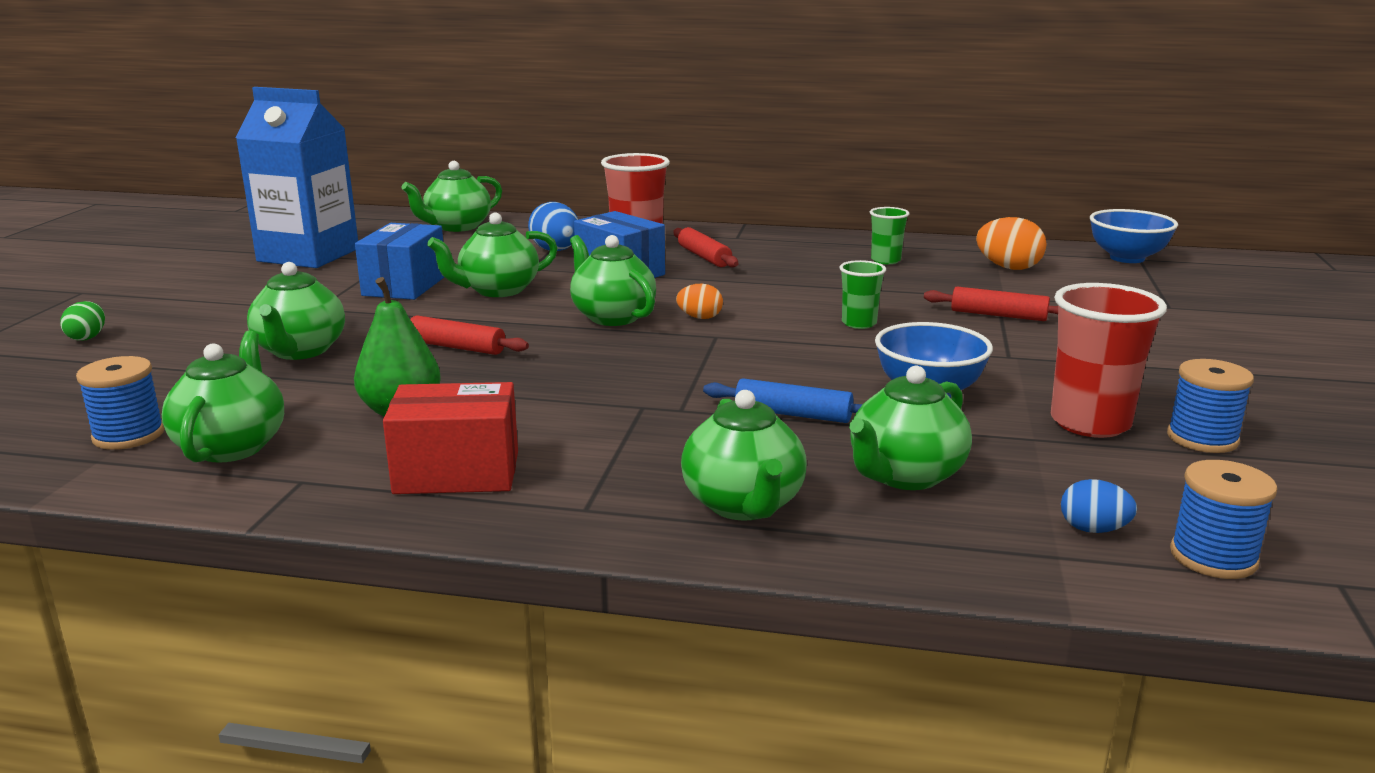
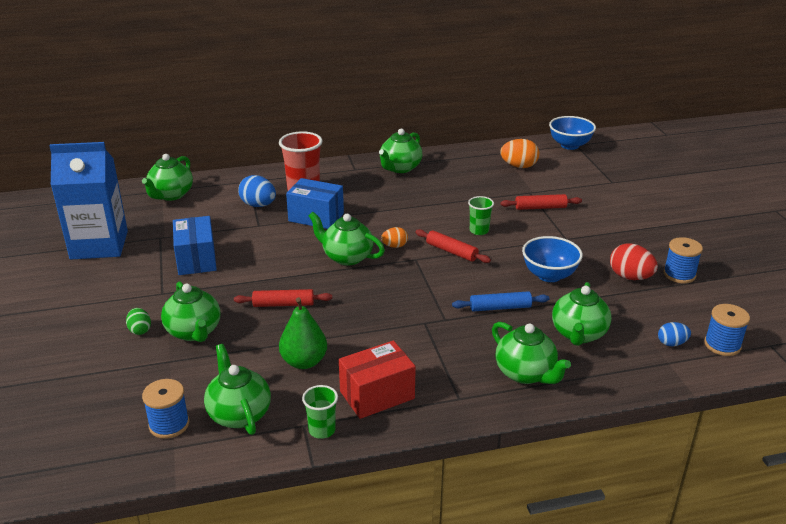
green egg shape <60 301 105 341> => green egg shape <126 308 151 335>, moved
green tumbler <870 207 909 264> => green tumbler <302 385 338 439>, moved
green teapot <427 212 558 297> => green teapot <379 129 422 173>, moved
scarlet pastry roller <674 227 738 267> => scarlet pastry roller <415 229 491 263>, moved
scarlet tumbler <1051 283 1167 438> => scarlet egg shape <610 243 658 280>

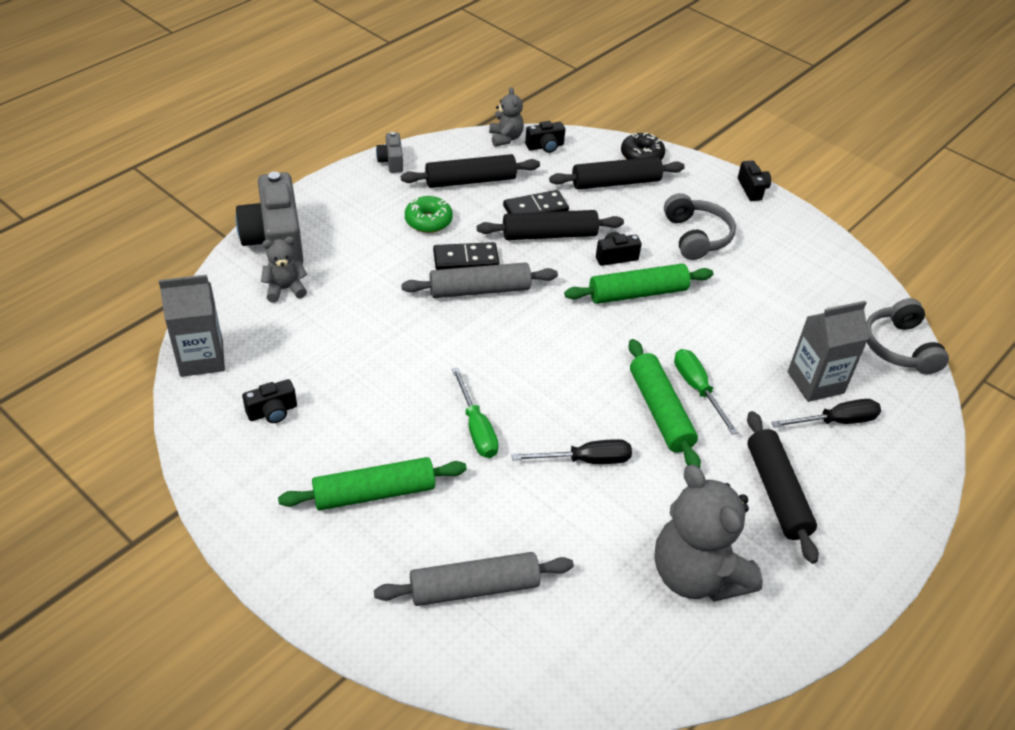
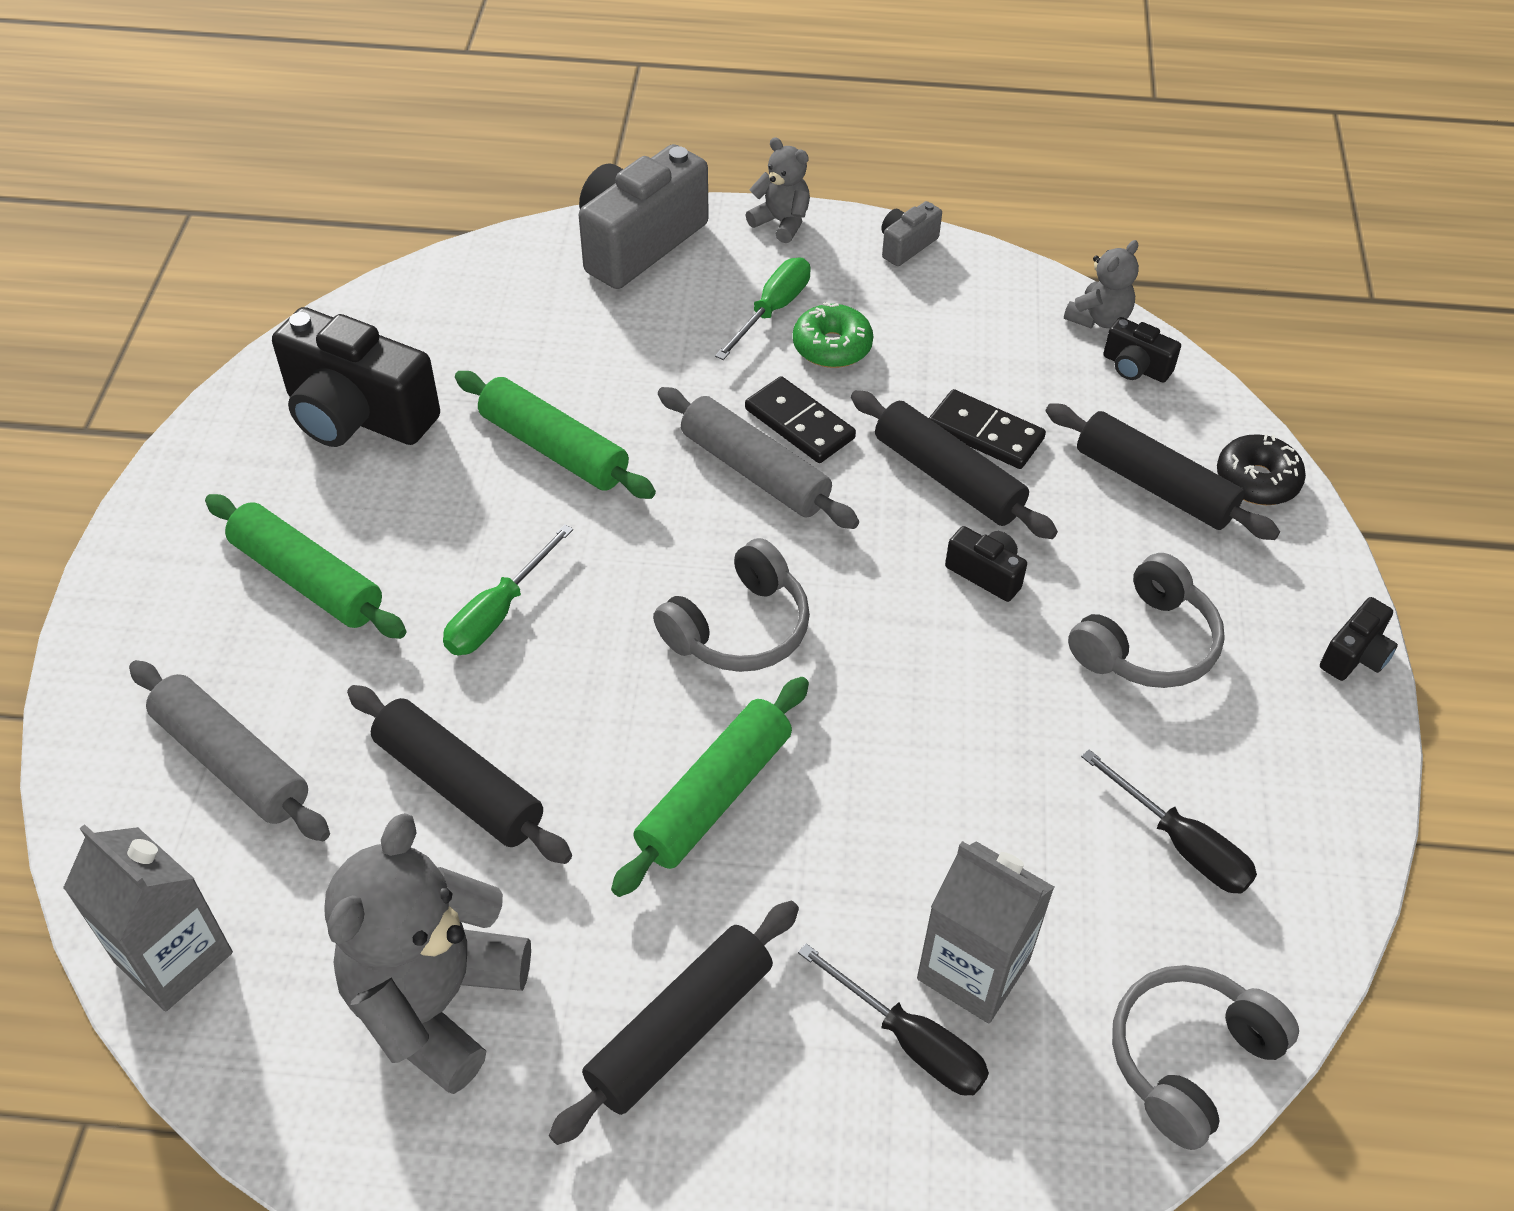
grey juice carton <159 275 225 377> => grey juice carton <63 824 233 1011>, moved
black camera <242 379 297 423> => black camera <272 307 440 447>, x2.15
black pastry roller <401 154 540 188> => black pastry roller <347 685 572 864>, moved
green pastry roller <564 264 713 304> => green pastry roller <455 371 656 499>, moved
nothing => grey headphones <653 538 810 672>
green screwdriver <674 349 738 435> => green screwdriver <715 258 811 360>, moved
grey teddy <261 237 307 302> => grey teddy <746 137 810 243>, moved
black screwdriver <512 439 632 464> => black screwdriver <1081 749 1257 894>, moved

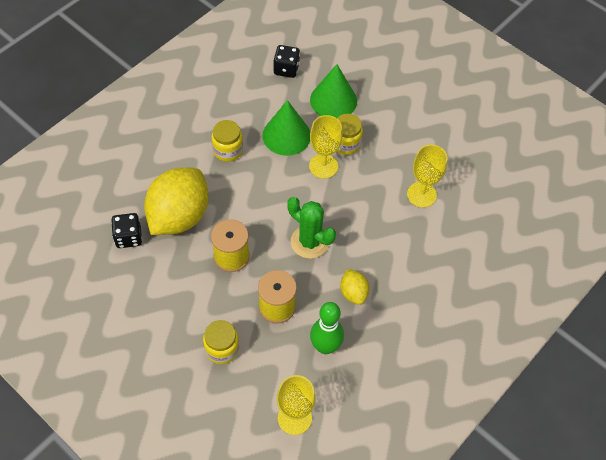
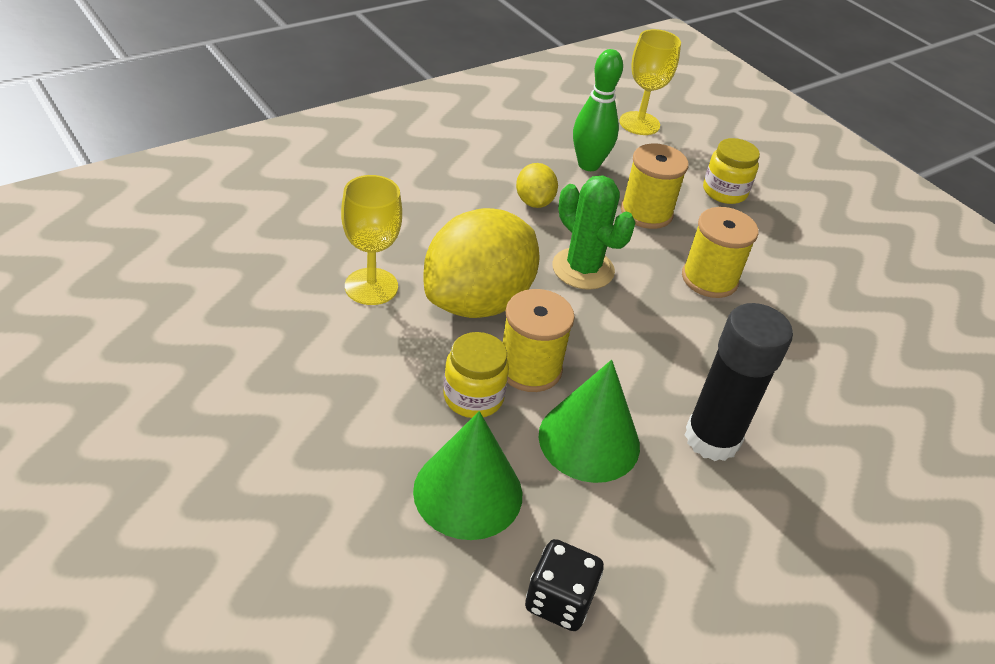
golden toy lemon <144 167 209 235> => golden toy lemon <423 208 540 318>, moved
golden chalice <309 115 343 179> => golden reel of thread <502 289 575 392>
golden jar <212 120 243 162> => black glue stick <685 303 793 461>
black game die <111 213 142 248> => nothing

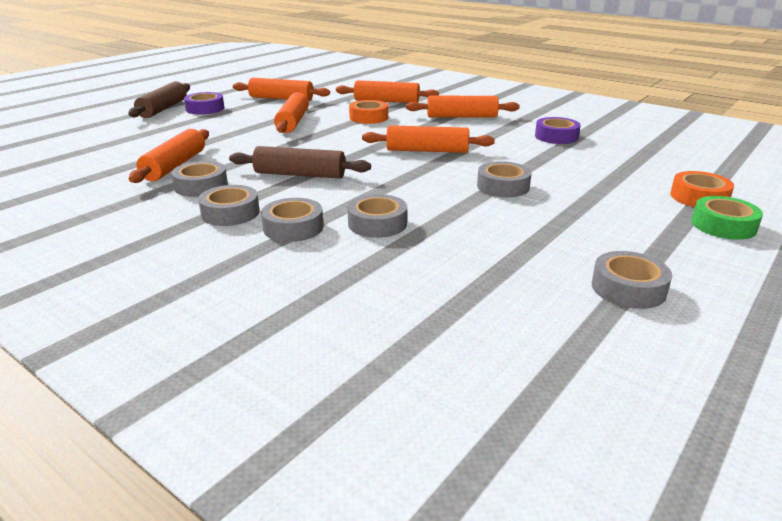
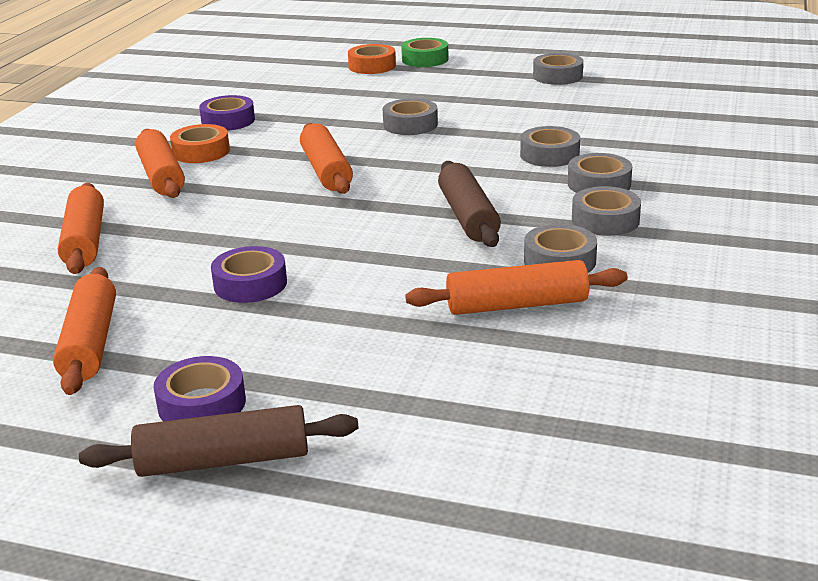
orange roll of tape <349 100 388 124> => orange roll of tape <170 124 230 163>, moved
orange pastry roller <274 92 309 133> => violet roll of tape <211 246 287 303>

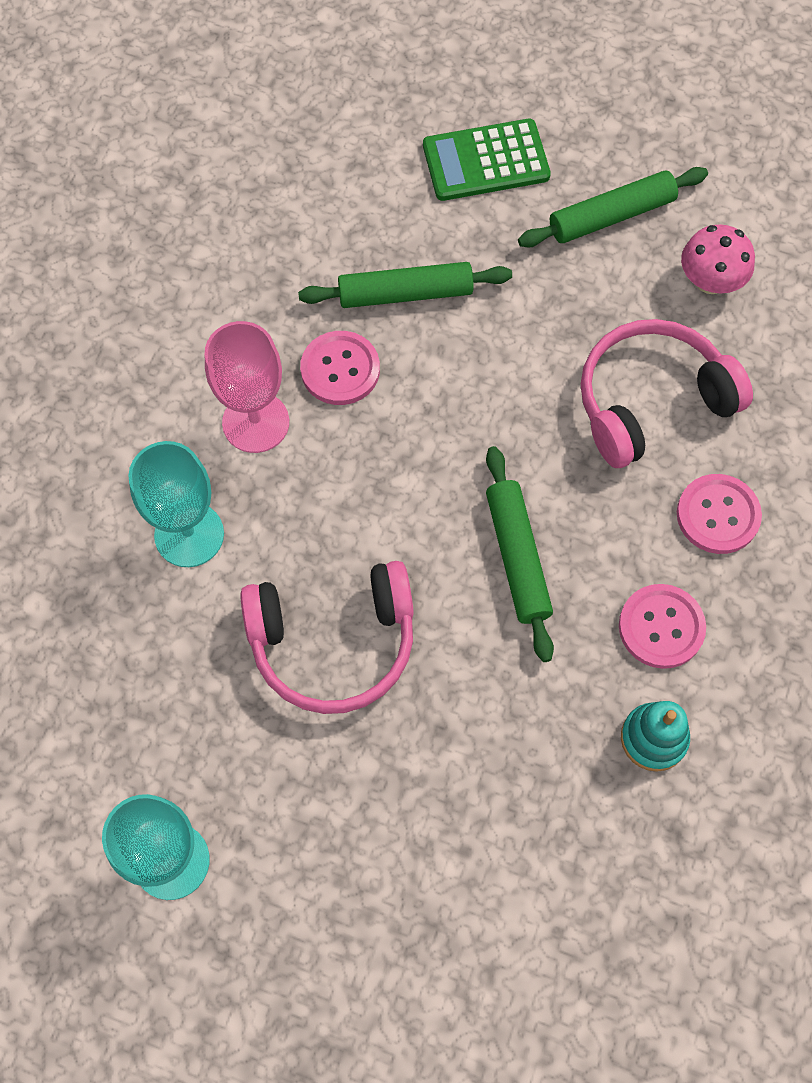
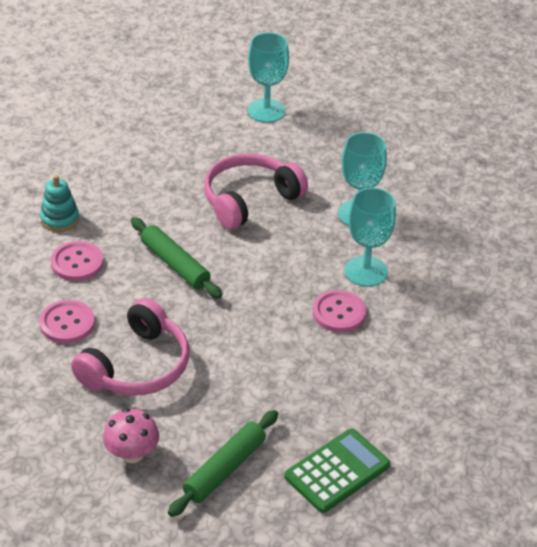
rosy chalice <205 321 289 453> => turquoise chalice <344 187 396 287>
green pastry roller <298 262 512 308> => nothing

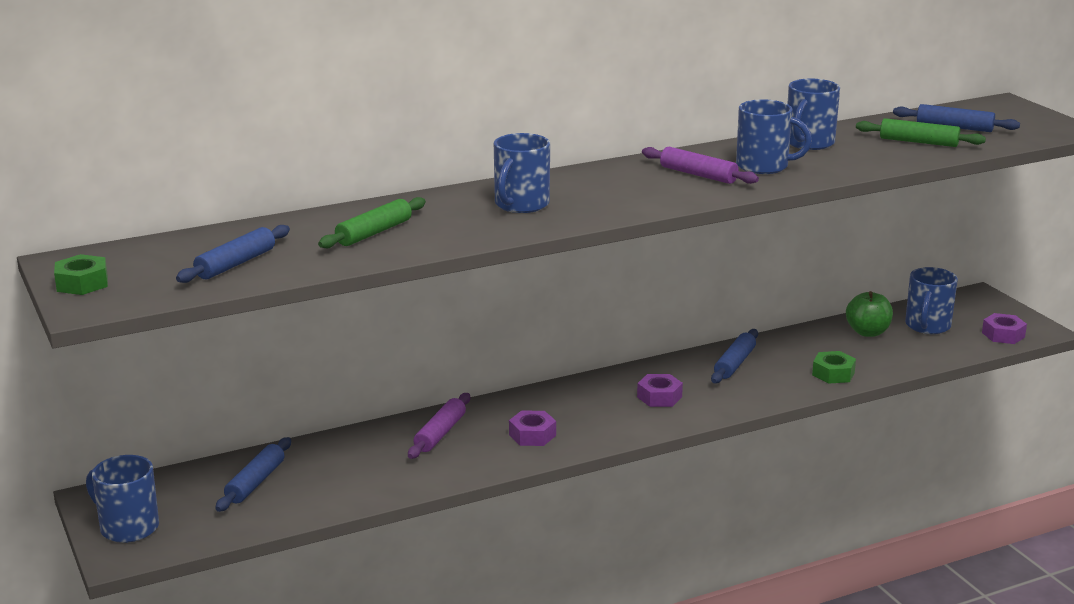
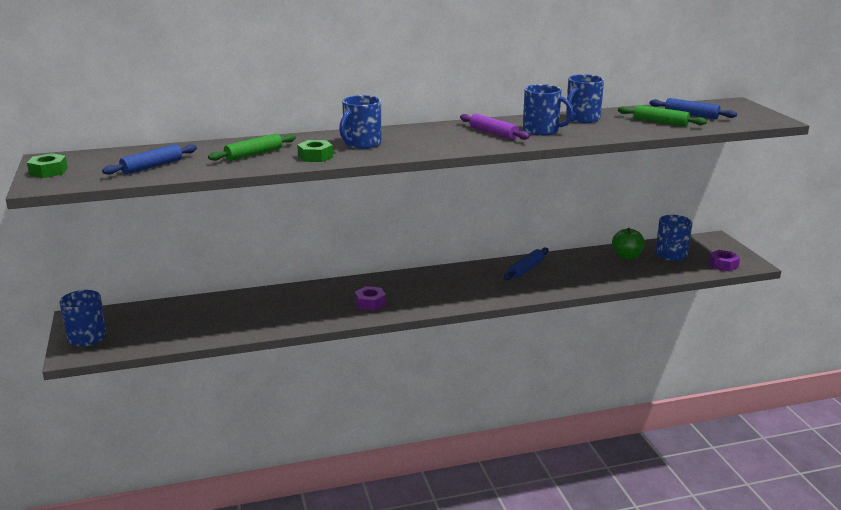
green nut <812 351 856 384> => green nut <297 140 333 162>, moved
blue pastry roller <215 437 291 512> => nothing
violet pastry roller <408 393 470 459> => nothing
violet nut <637 374 683 407> => nothing

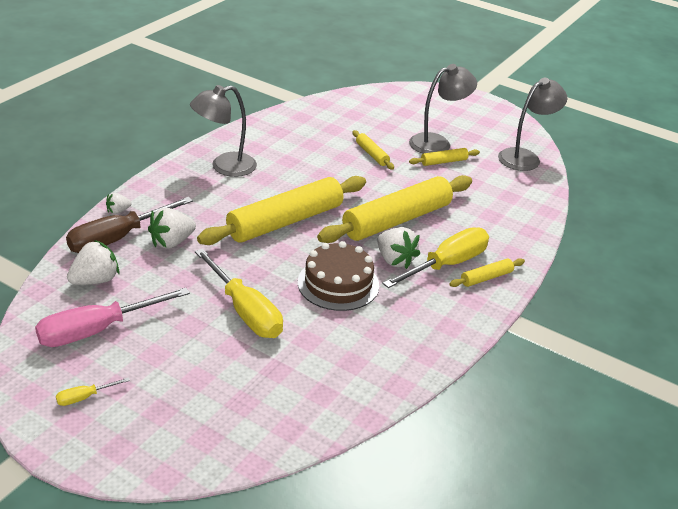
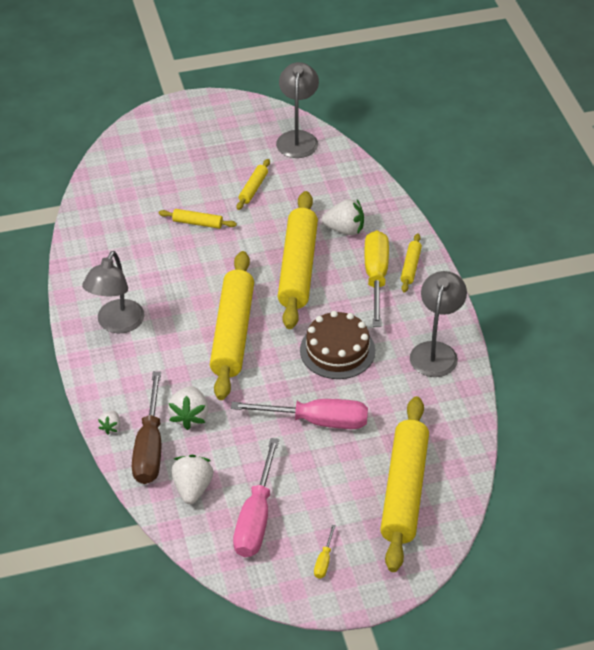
golden screwdriver <195 248 283 338> => rosy screwdriver <231 399 368 429>
white toy strawberry <377 227 420 269> => white toy strawberry <322 199 364 235>, moved
nothing => golden pastry roller <380 396 429 572>
grey desk lamp <409 64 477 153> => grey desk lamp <410 271 467 377>, moved

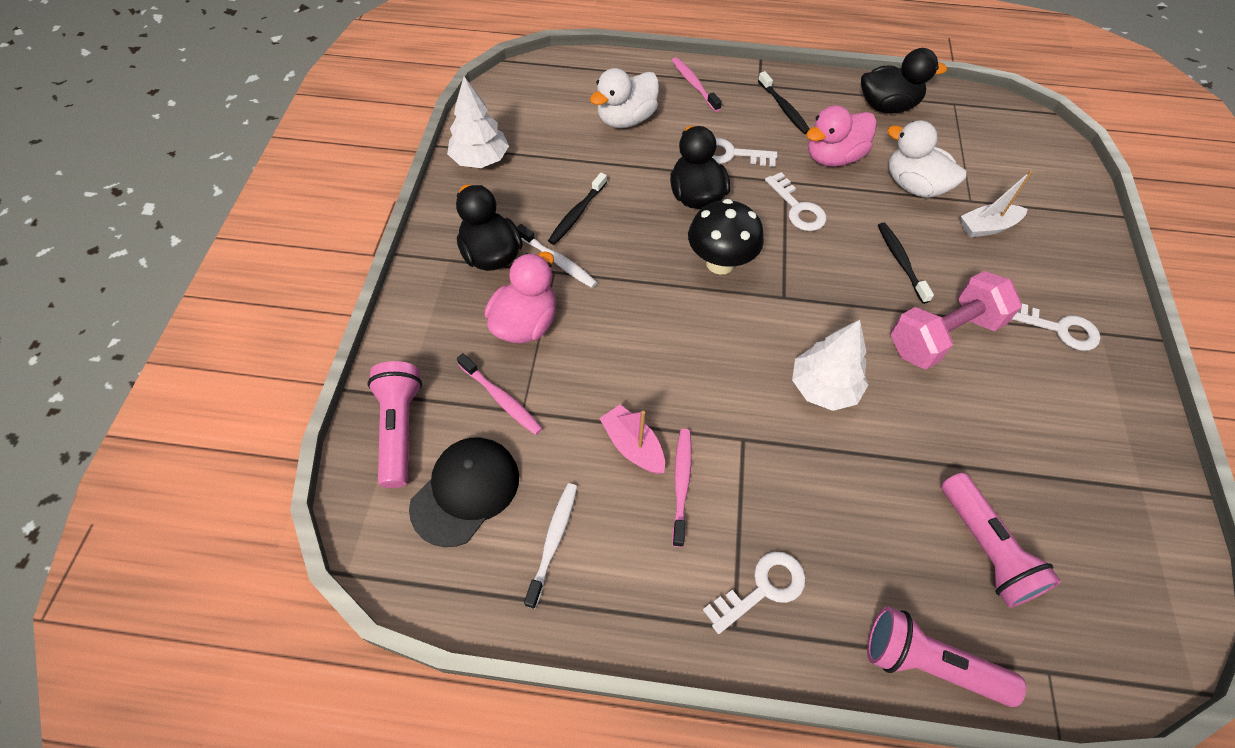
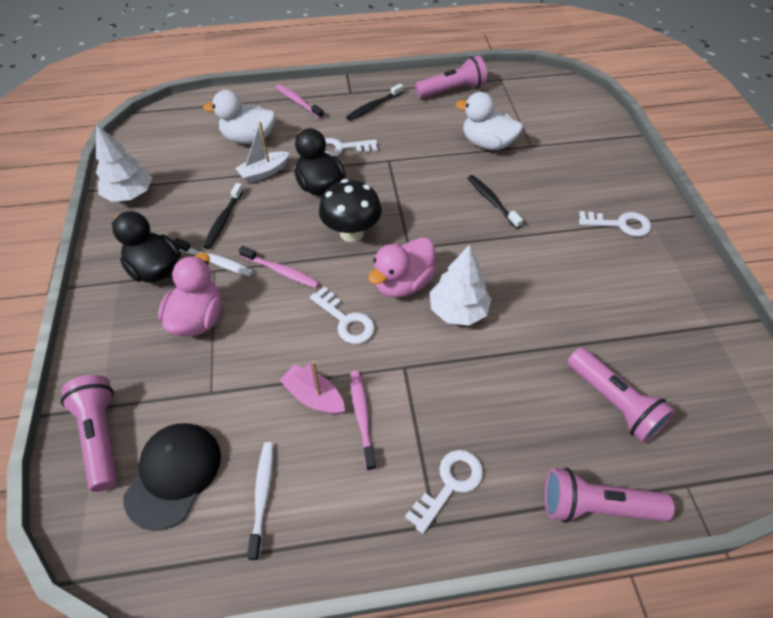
white rubber duck <590 68 659 128> => white rubber duck <203 90 276 144>, 60 degrees clockwise
white sailboat <961 170 1033 237> => white sailboat <236 122 289 183>, moved
rosy dental brush <457 353 543 435> => rosy dental brush <239 246 320 288>, moved
white latchkey <765 172 826 231> => white latchkey <310 287 375 344>, moved
black dental brush <758 71 810 134> => black dental brush <346 84 403 121>, 90 degrees clockwise
rosy rubber duck <806 105 877 167> => rosy rubber duck <368 237 436 298>, moved
black rubber duck <861 48 947 113> => rosy flashlight <415 56 487 98>
rosy hand weight <891 271 1022 370> => nothing

